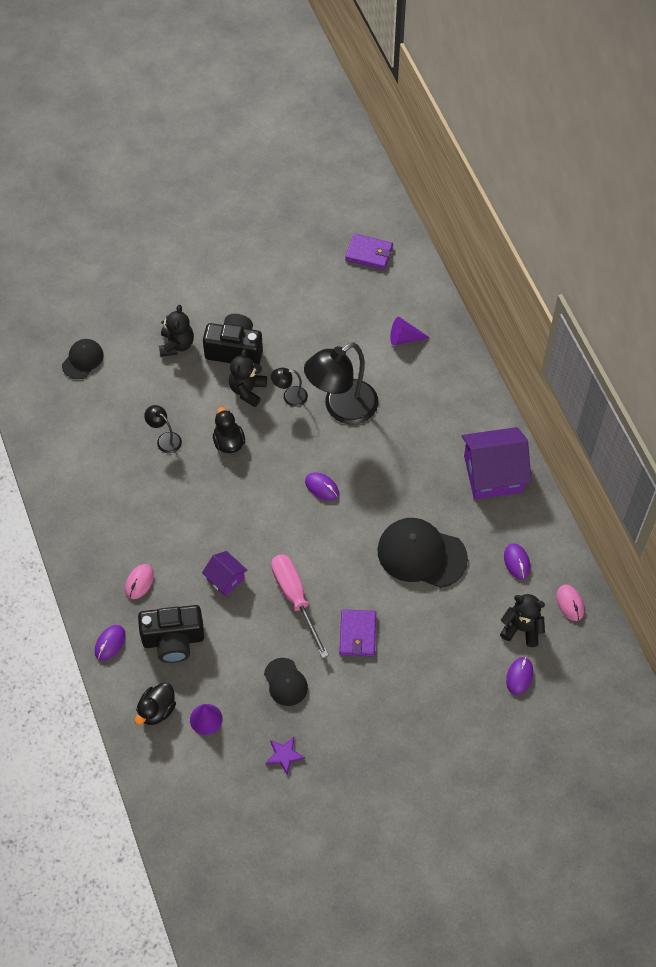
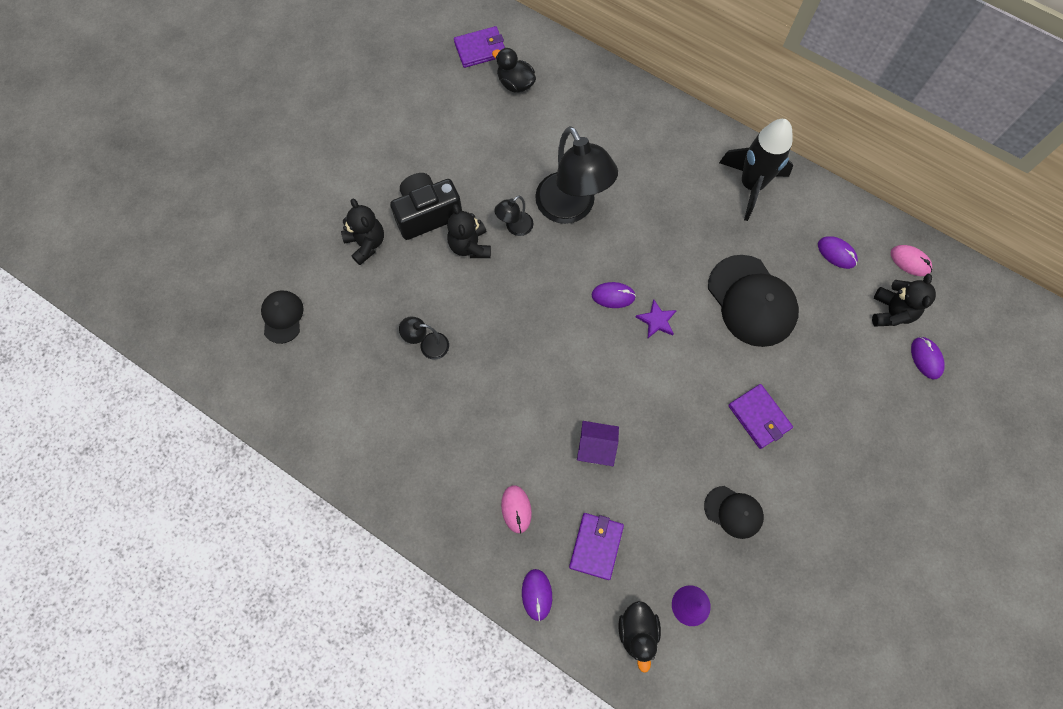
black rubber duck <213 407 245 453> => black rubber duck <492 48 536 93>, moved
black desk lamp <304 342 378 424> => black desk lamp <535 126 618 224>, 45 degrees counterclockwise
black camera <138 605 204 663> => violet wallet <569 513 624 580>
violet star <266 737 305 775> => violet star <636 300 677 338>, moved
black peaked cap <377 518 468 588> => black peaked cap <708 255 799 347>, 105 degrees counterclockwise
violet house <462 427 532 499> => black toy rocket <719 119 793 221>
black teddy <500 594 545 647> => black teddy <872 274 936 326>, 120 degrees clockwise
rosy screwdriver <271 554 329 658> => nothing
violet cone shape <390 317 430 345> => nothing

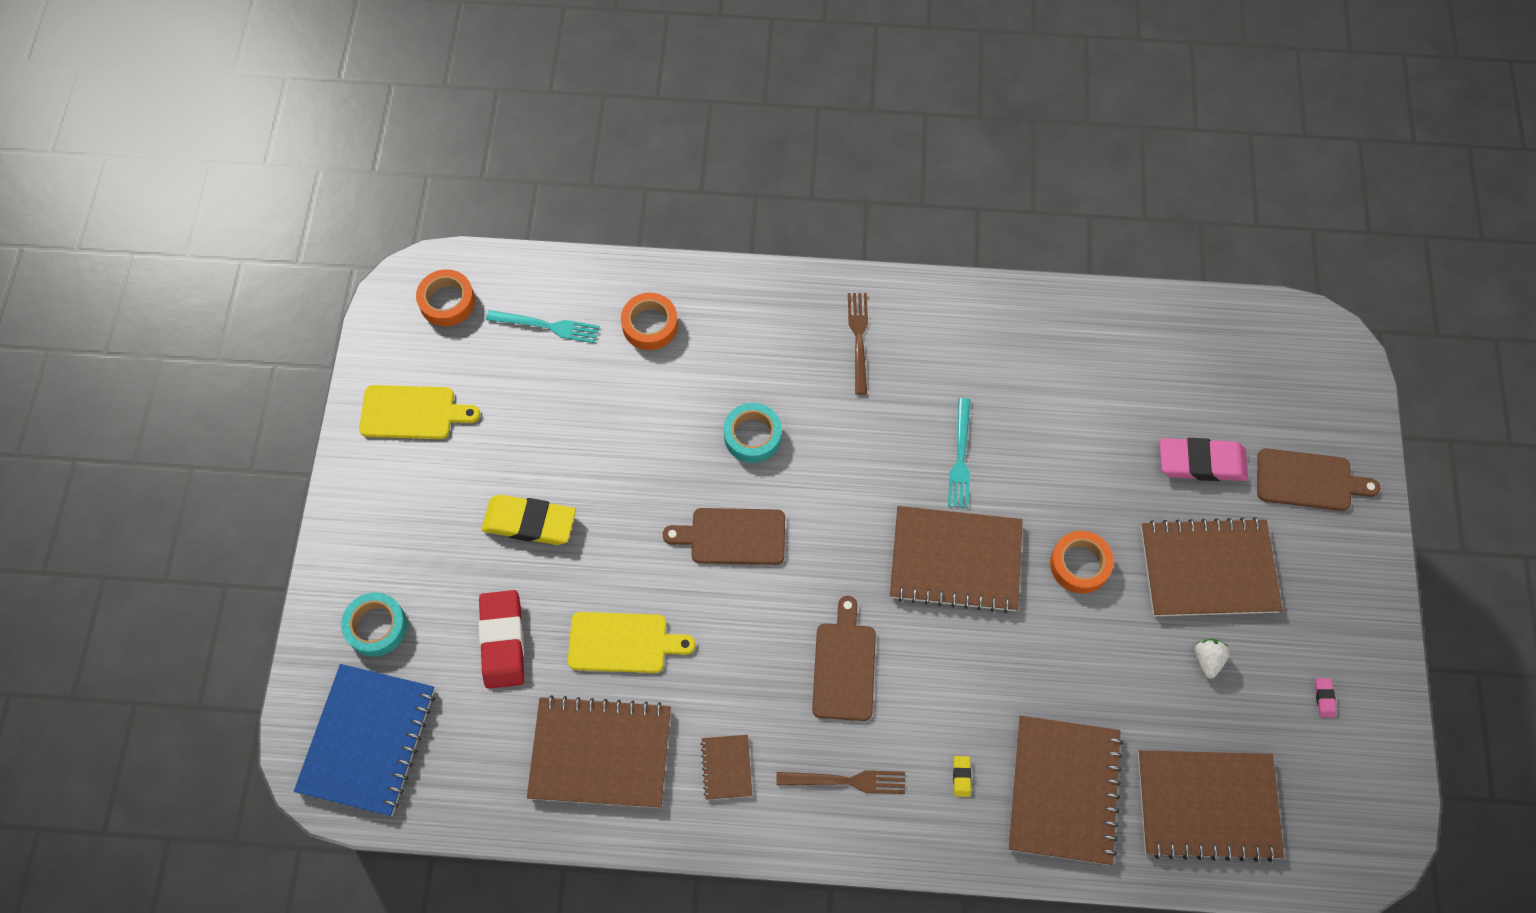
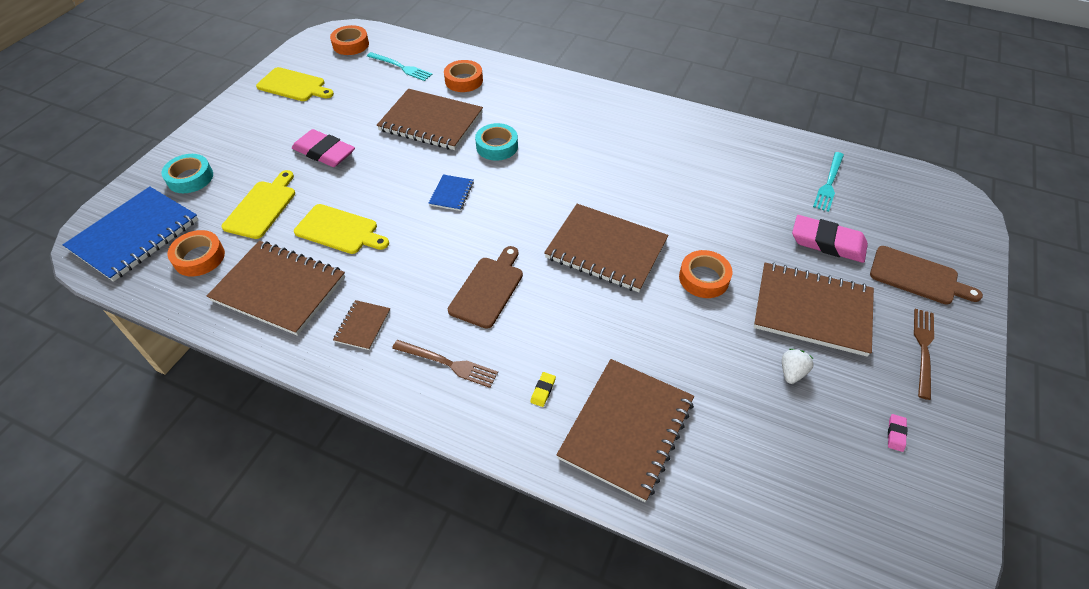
nothing => orange roll of tape <167 230 225 276>
scarlet pencil eraser <479 590 524 689> => golden chopping board <221 170 295 239>
golden pencil eraser <482 495 576 545> => rosy pencil eraser <292 129 355 167>
russet notepad <1138 750 1284 862> => russet notepad <377 89 483 150>, moved
russet chopping board <662 508 785 565> => blue notepad <428 174 474 211>
turquoise table fork <948 398 971 508> => turquoise table fork <813 152 844 212>, moved
russet table fork <848 293 868 395> => russet table fork <914 309 934 400>, moved

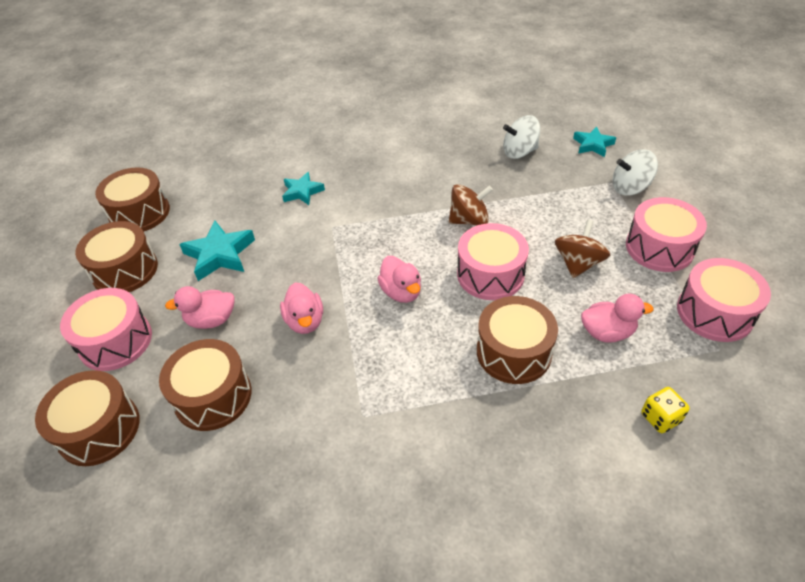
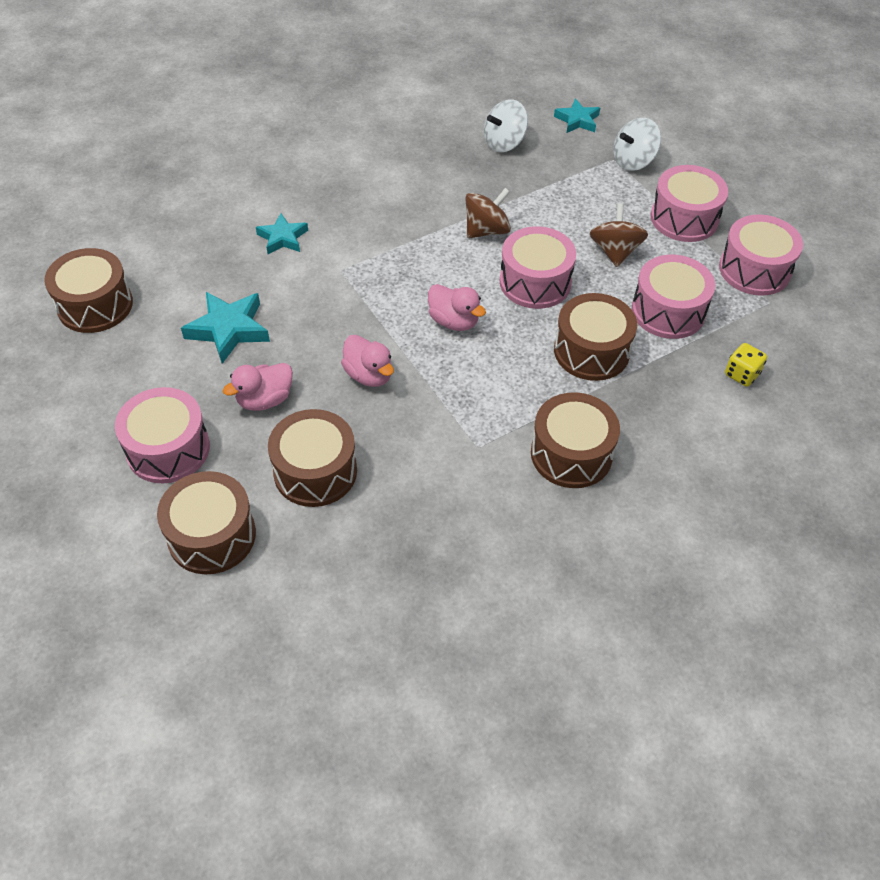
russet toy drum <75 221 158 292> => russet toy drum <531 392 620 488>, moved
rosy rubber duck <581 294 654 343> => rosy toy drum <632 255 715 339>

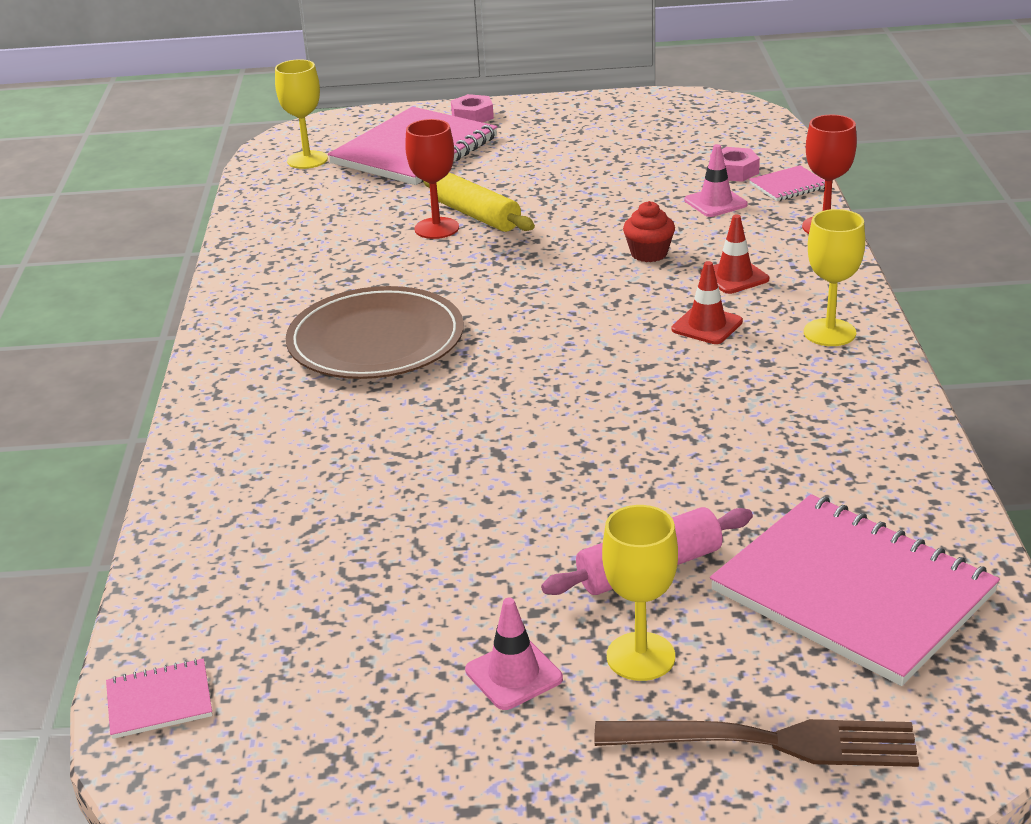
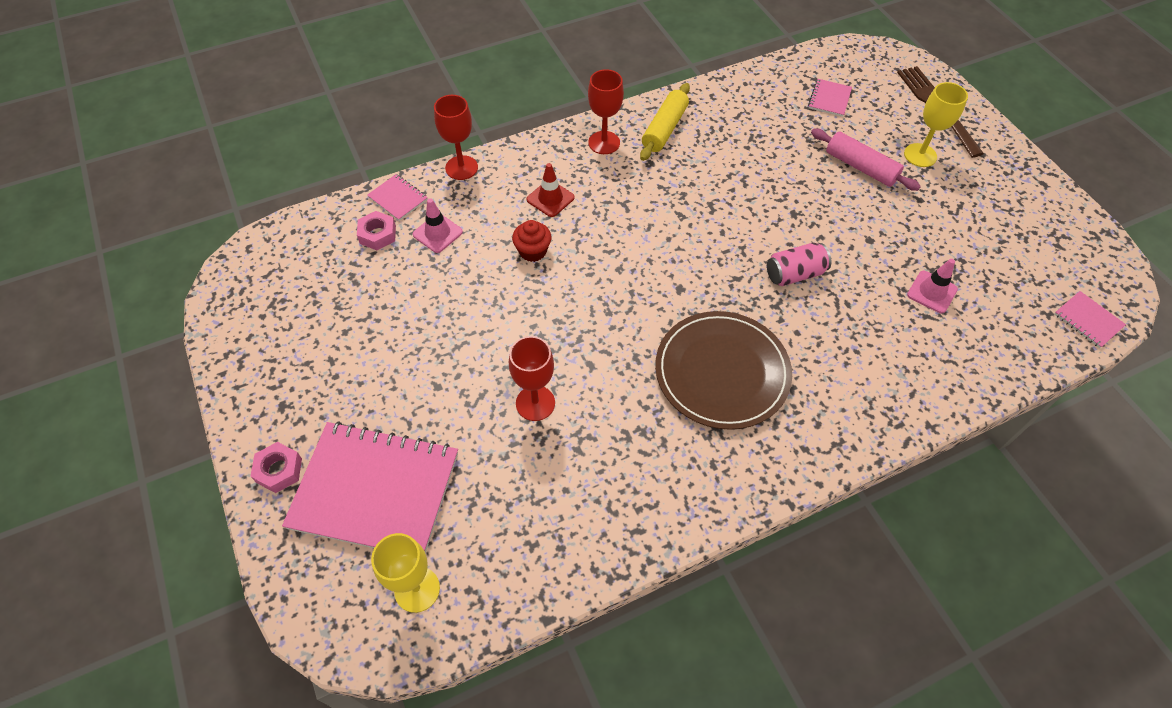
golden chalice <804 209 865 346> => scarlet chalice <588 69 624 154>
golden pastry roller <423 173 535 232> => golden pastry roller <640 83 690 161>, moved
nothing => rosy can <767 243 831 286>
rosy notepad <710 494 1000 686> => rosy notepad <808 79 852 117>, x0.42
rosy road cone <465 598 563 710> => rosy road cone <907 259 958 313>, moved
scarlet road cone <672 261 743 344> => nothing

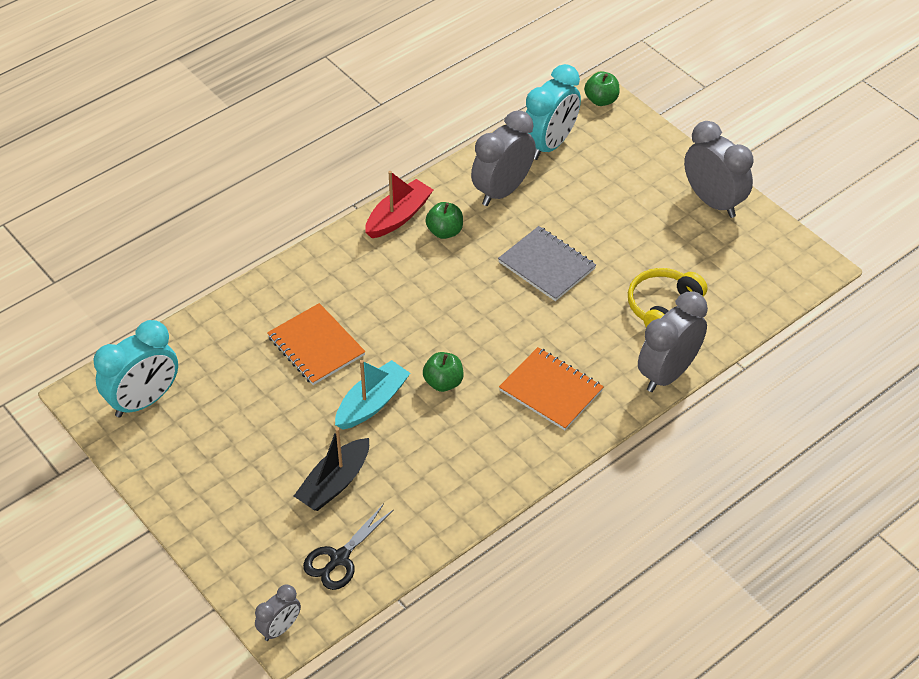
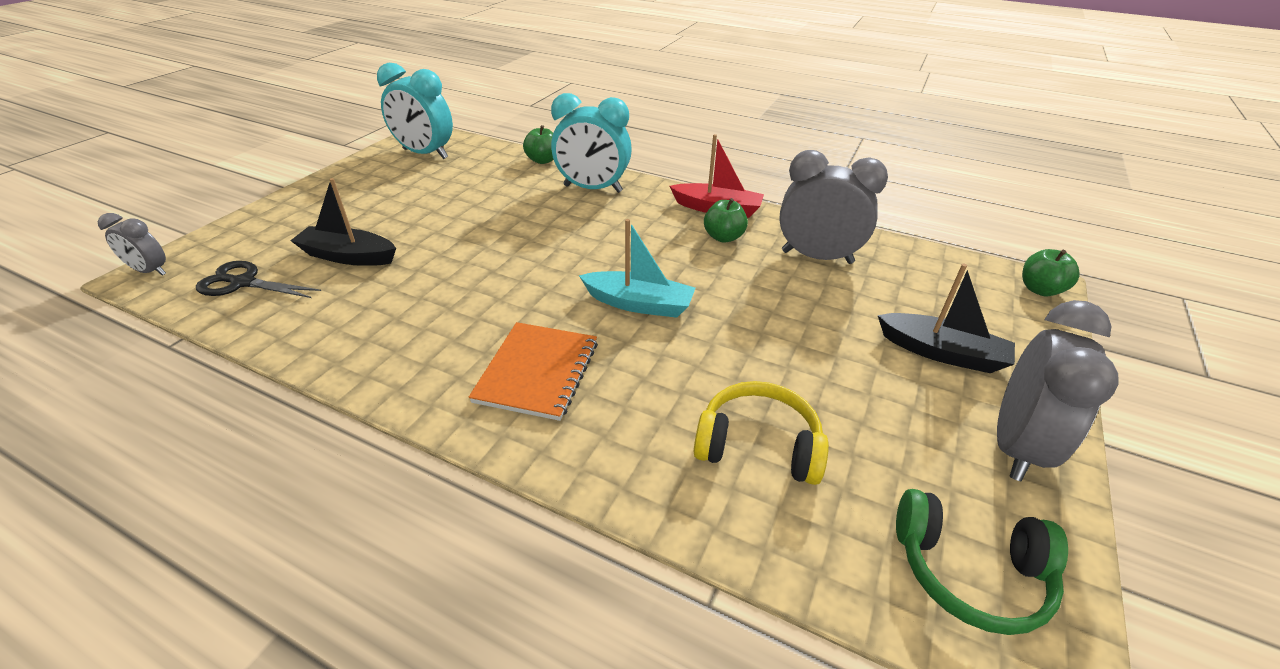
green apple fruit <423 352 463 392> => green apple fruit <523 125 554 164>, moved
turquoise alarm clock <526 64 581 160> => turquoise alarm clock <551 93 632 193>, moved
turquoise sailboat <335 360 410 430> => turquoise sailboat <579 219 695 318>, moved
nothing => black sailboat <878 264 1015 373>
nothing => green headphones <896 489 1068 635>
orange notepad <267 303 365 385> => nothing
grey notepad <498 226 596 301> => nothing
grey alarm clock <638 291 708 392> => nothing

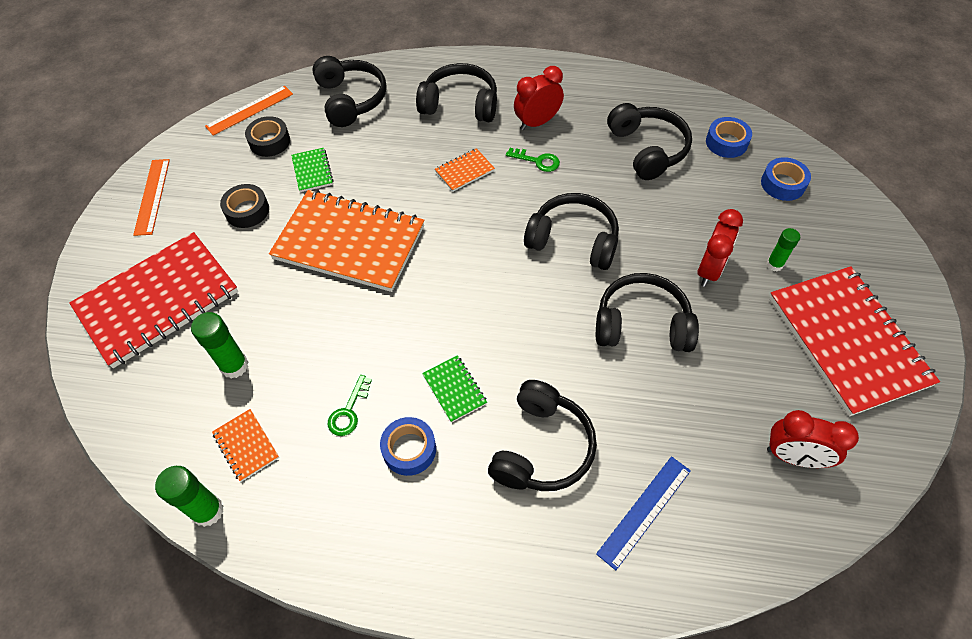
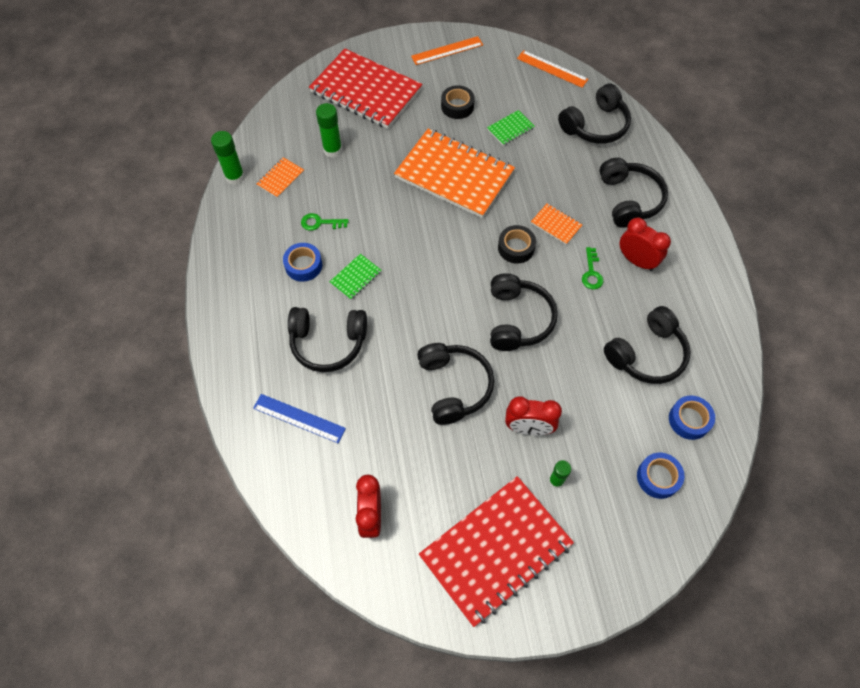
orange notepad <269 190 425 292> => orange notepad <394 129 515 218>, 60 degrees counterclockwise
black roll of tape <245 116 290 157> => black roll of tape <498 225 536 264>, moved

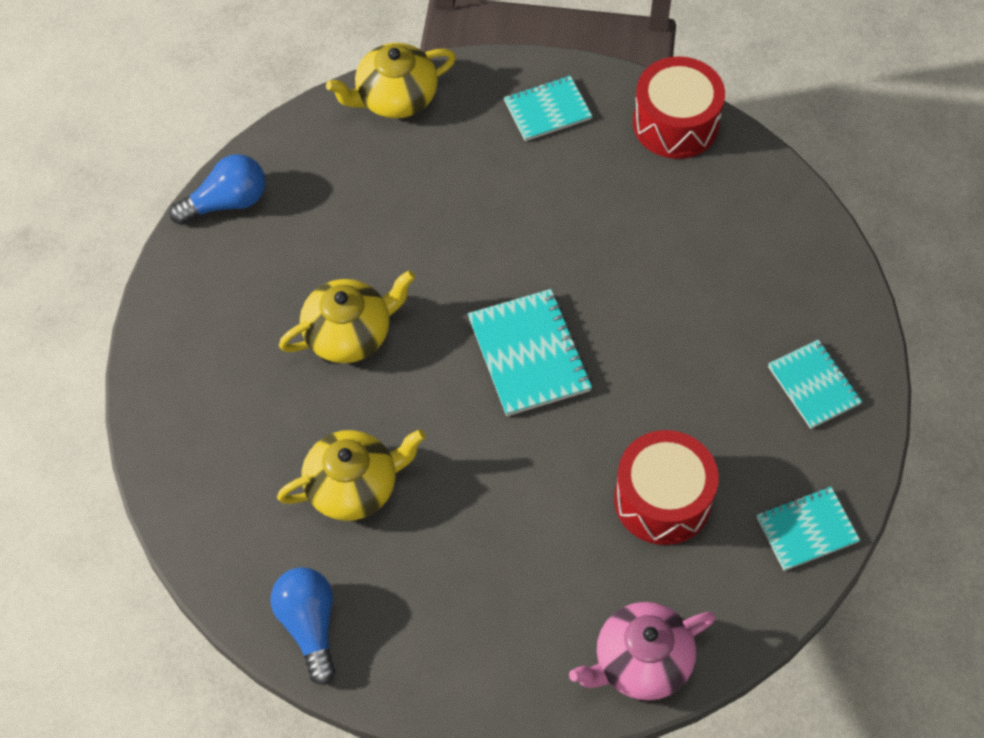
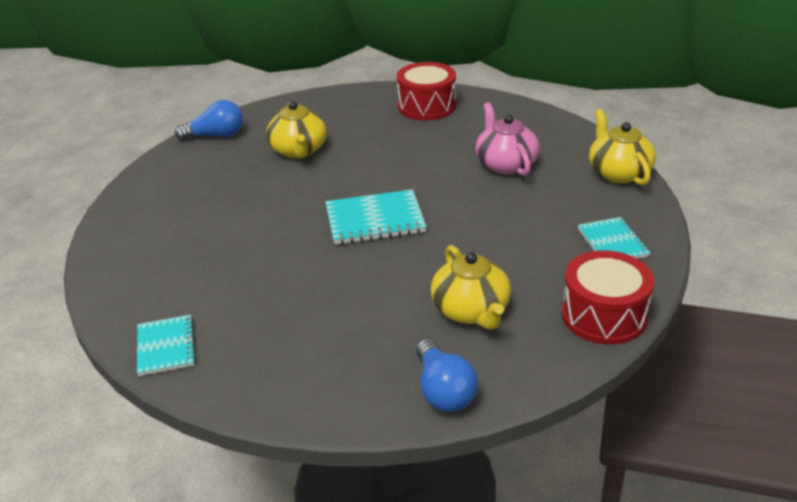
scarlet toy drum <614 430 719 545> => scarlet toy drum <397 62 456 120>, moved
blue bulb <169 154 266 225> => blue bulb <416 339 478 412>, moved
golden teapot <279 270 415 363> => golden teapot <431 245 511 330>, moved
rosy teapot <569 602 716 700> => rosy teapot <476 102 539 176>, moved
turquoise notepad <768 340 862 429> => nothing

